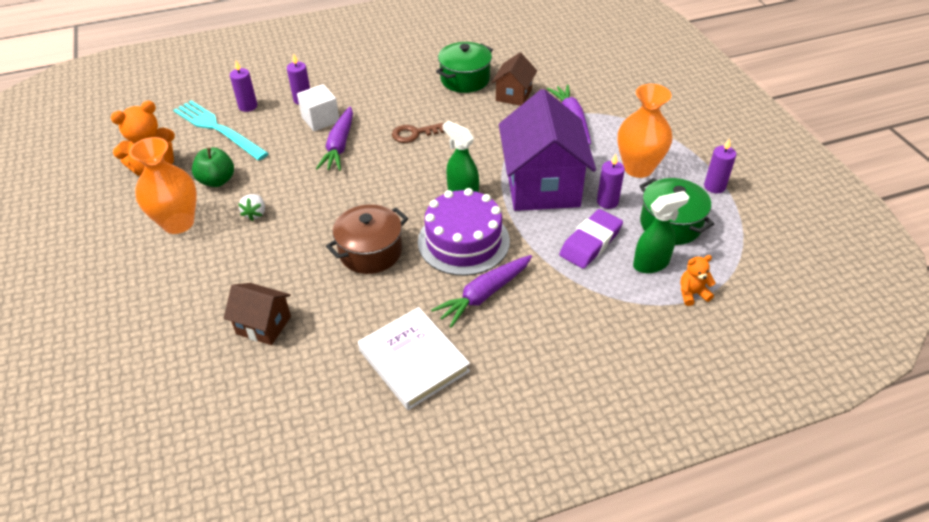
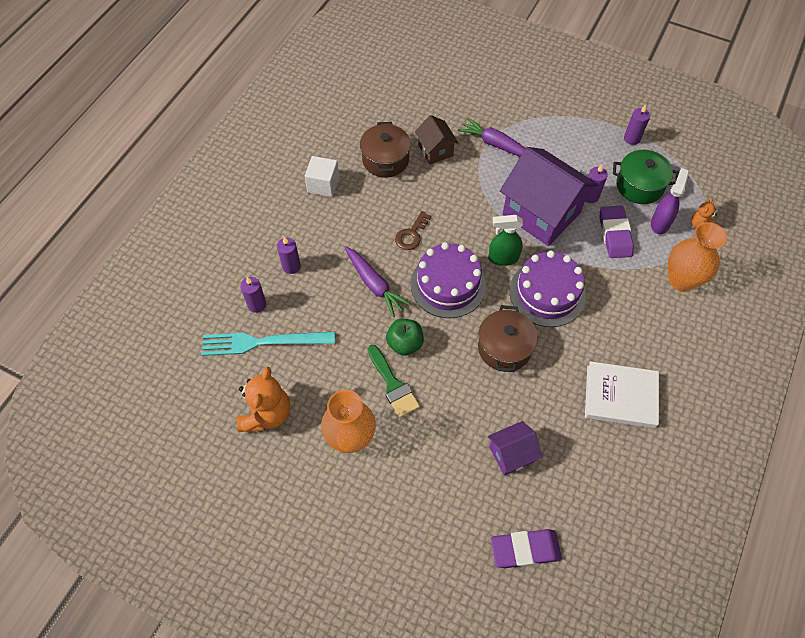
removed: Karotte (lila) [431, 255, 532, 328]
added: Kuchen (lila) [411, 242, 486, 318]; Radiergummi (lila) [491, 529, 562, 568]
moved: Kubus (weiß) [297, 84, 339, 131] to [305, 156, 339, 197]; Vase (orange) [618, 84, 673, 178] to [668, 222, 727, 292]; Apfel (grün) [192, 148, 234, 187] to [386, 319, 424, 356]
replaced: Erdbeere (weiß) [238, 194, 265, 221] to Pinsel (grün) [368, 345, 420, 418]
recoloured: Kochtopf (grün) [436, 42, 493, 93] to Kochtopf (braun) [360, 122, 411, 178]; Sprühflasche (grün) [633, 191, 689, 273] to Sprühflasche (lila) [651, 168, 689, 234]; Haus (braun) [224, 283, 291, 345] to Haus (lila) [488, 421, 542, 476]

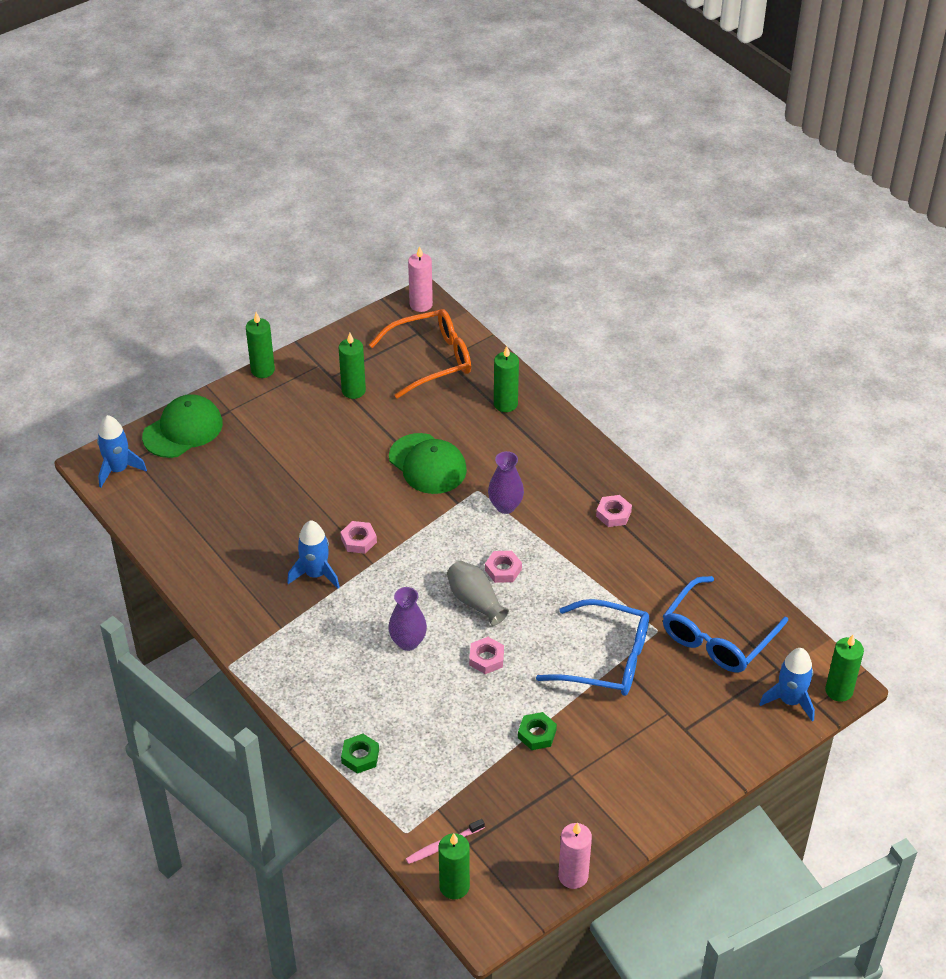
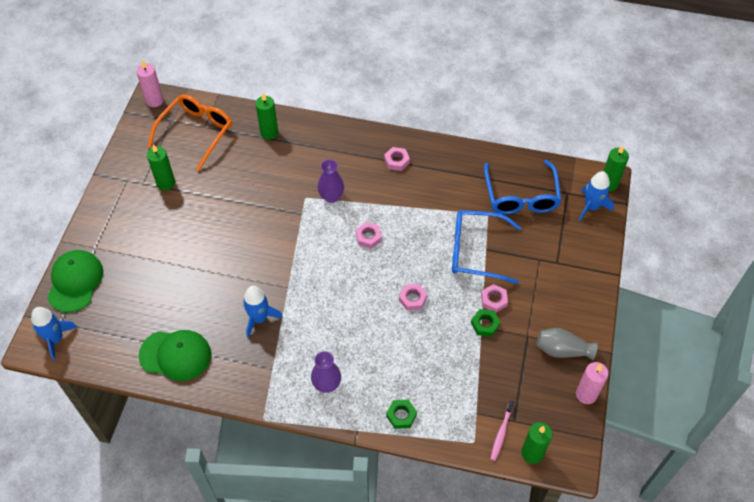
removed: Kerze (grün) [246, 312, 275, 378]
moved: Kappe (grün) [389, 433, 467, 494] to [139, 330, 211, 381]; Sechskantmutter (rosa) [341, 521, 377, 554] to [481, 284, 508, 313]; Vase (grau) [447, 561, 509, 626] to [537, 328, 598, 360]; Vase (lila) [388, 587, 427, 651] to [311, 351, 341, 393]
turned: Brille (blau) [536, 599, 649, 696] = [452, 210, 521, 284] 150 degrees counterclockwise

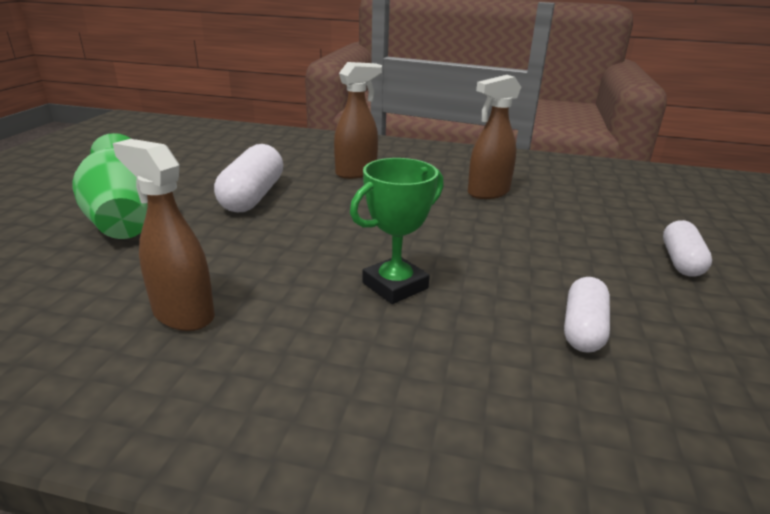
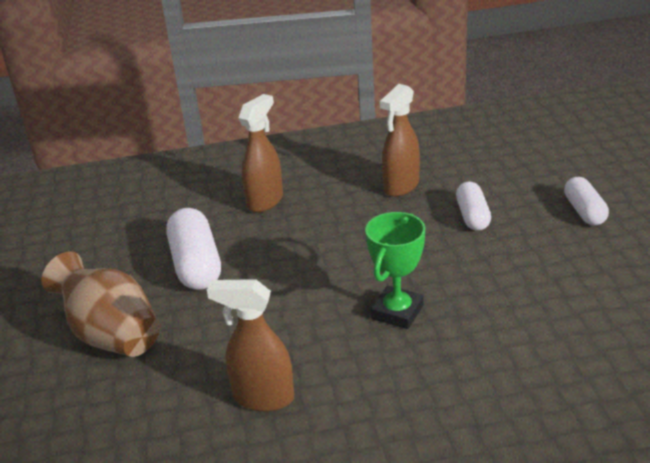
moved: Kapsel (weiß) [564, 277, 610, 353] to [456, 182, 491, 231]
recoloured: Vase (grün) [73, 133, 148, 239] to Vase (braun) [41, 251, 160, 357]

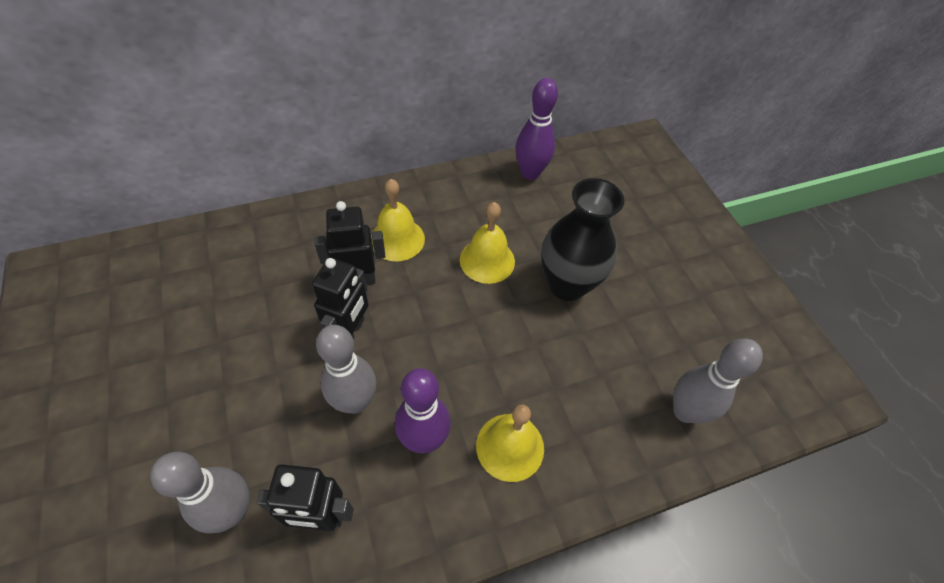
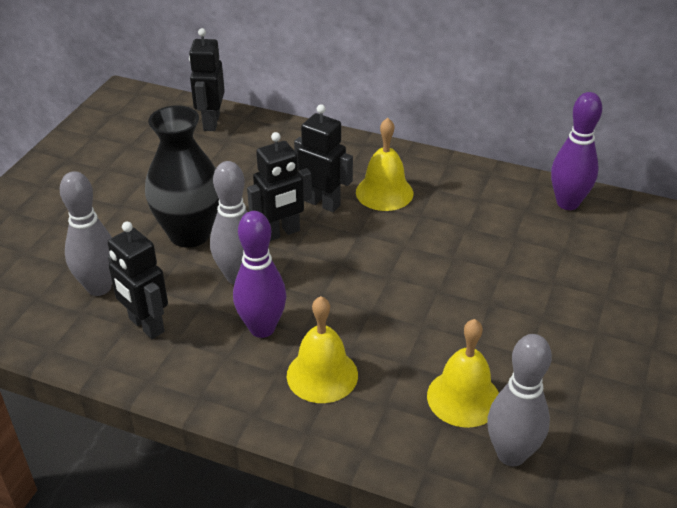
added: Roboter (schwarz) [189, 28, 225, 131]
moved: Vase (schwarz) [541, 178, 624, 301] to [145, 106, 219, 248]; Glocke (gelb) [460, 202, 515, 284] to [427, 319, 499, 428]

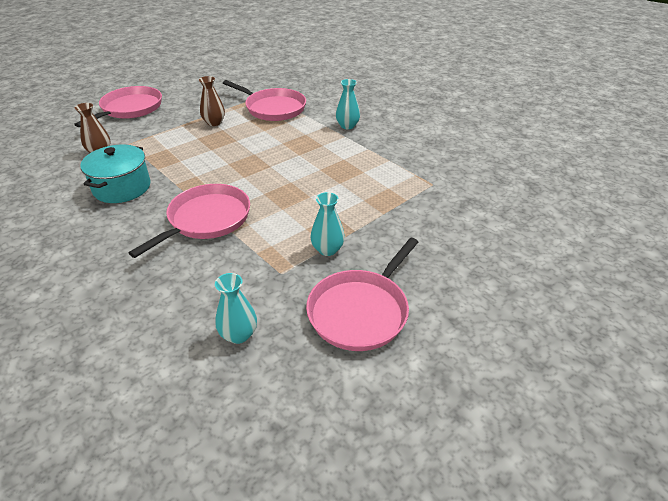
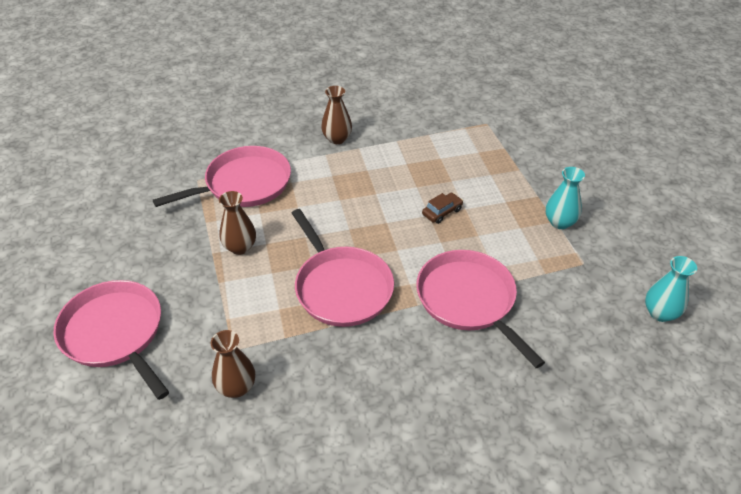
removed: Kochtopf (türkis) [80, 145, 151, 203]
added: Auto (braun) [422, 193, 463, 224]
moved: Pfanne (rosa) [306, 238, 418, 351] to [292, 209, 394, 327]
recoloured: Vase (türkis) [336, 79, 360, 129] to Vase (braun) [321, 86, 352, 144]

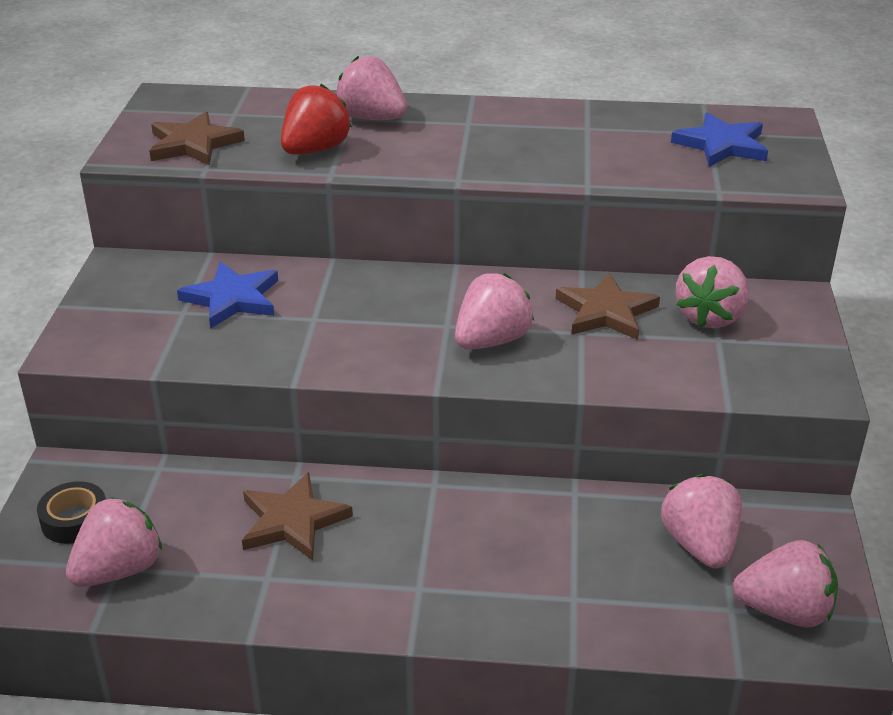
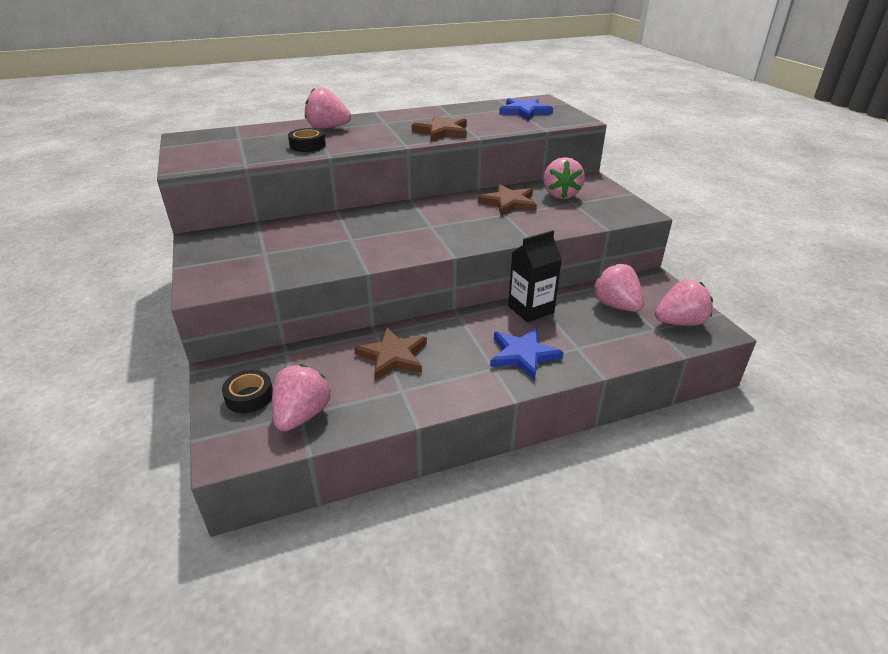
removed: Erdbeere (rosa) [455, 273, 534, 350]
added: Getränkekarton (schwarz) [508, 230, 562, 322]
moved: Stern (braun) [149, 112, 245, 166] to [412, 115, 467, 141]; Stern (blau) [177, 262, 278, 329] to [490, 328, 564, 380]
replaced: Erdbeere (rot) [281, 84, 352, 155] to Klebeband (schwarz) [288, 128, 326, 152]

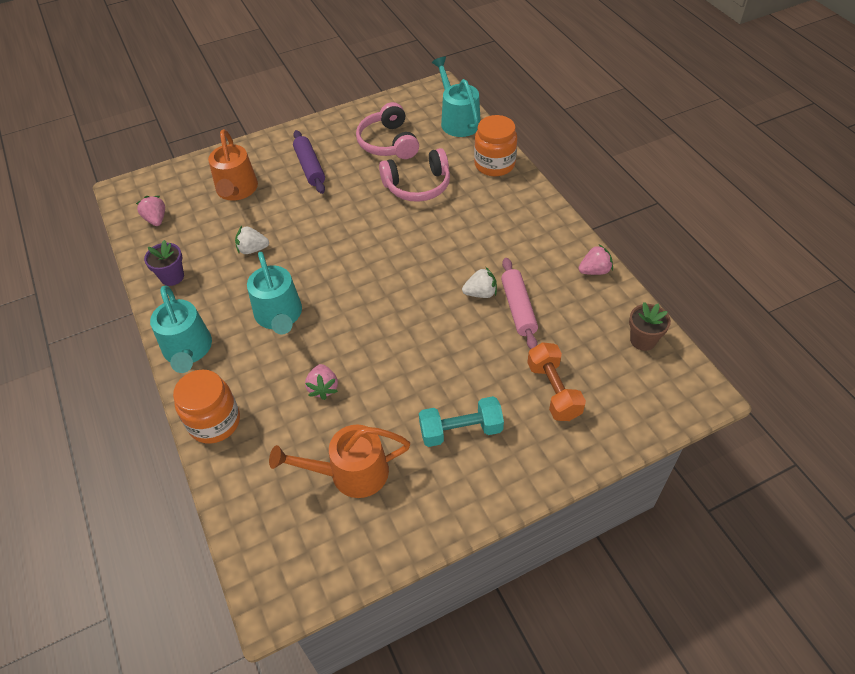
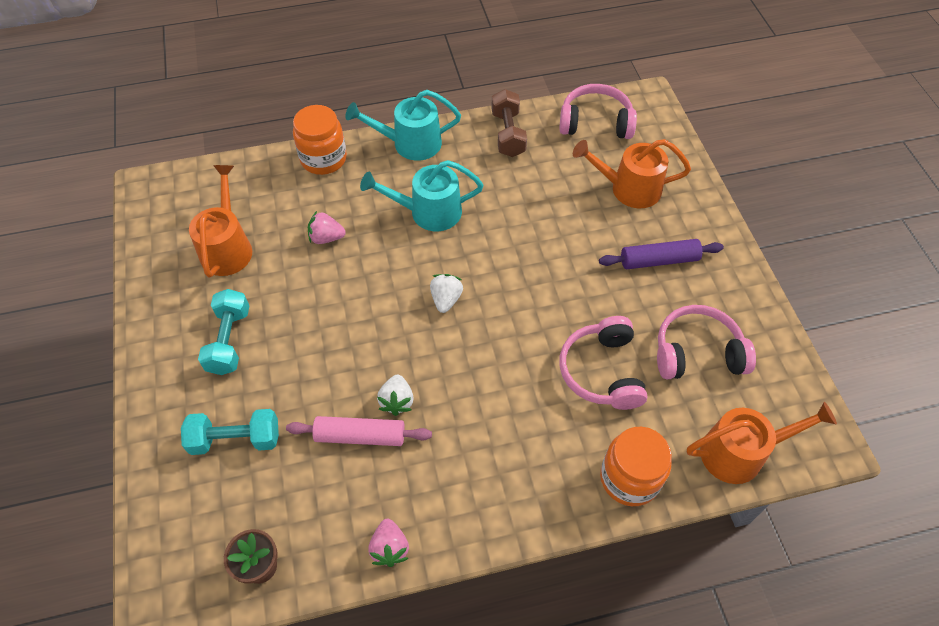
moved: Erdbeere (weiß) [235, 226, 269, 254] to [430, 274, 463, 313]
replaced: Erdbeere (rosa) [136, 196, 165, 226] to Kopfhörer (rosa) [559, 84, 637, 139]; Blumentopf (lila) [144, 240, 184, 286] to Hantel (braun) [491, 89, 527, 157]
recoloured: Gießkanne (türkis) [432, 57, 481, 137] to Gießkanne (orange) [687, 402, 837, 484]; Hantel (orange) [527, 342, 586, 421] to Hantel (türkis) [181, 409, 279, 455]

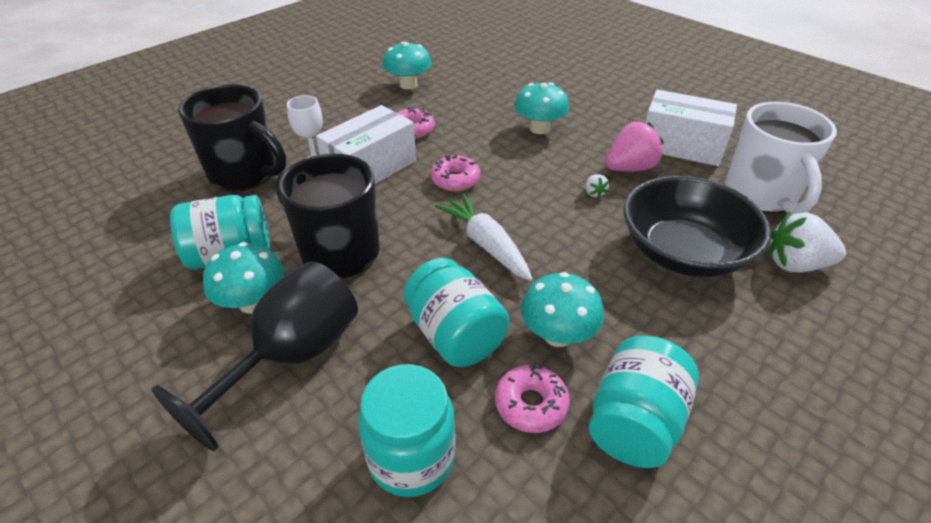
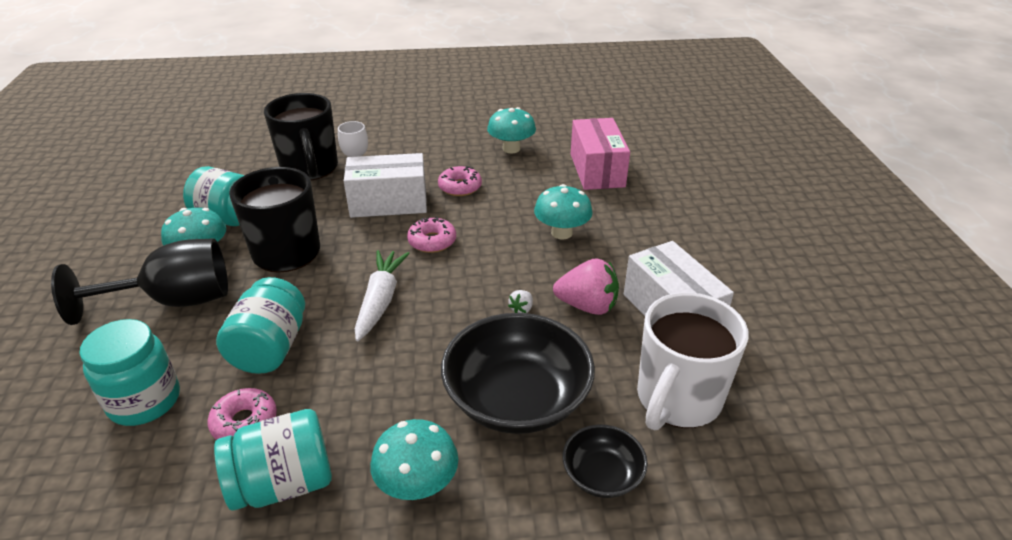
added: Schachtel (rosa) [571, 118, 630, 190]
moved: Pilz (türkis) [521, 272, 604, 347] to [370, 419, 458, 500]
replaced: Erdbeere (weiß) [769, 212, 846, 272] to Schüssel (schwarz) [562, 424, 648, 498]

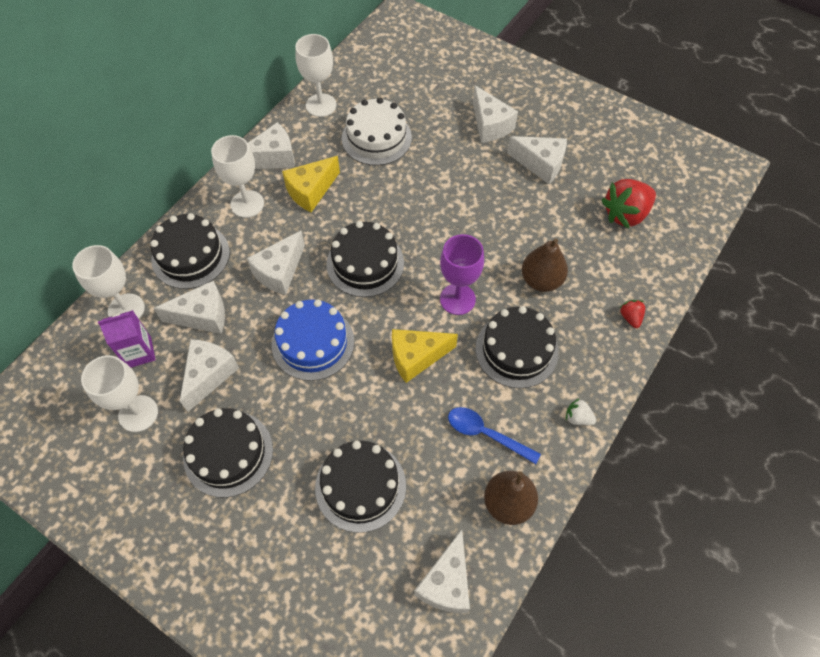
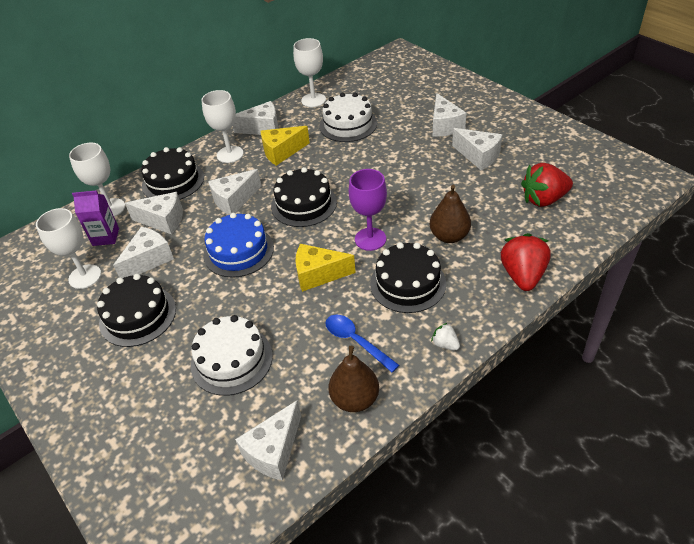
recoloured: Kuchen (schwarz) [315, 441, 406, 533] to Kuchen (weiß) [191, 315, 273, 396]
resized: Erdbeere (rot) [620, 300, 645, 328] = [501, 233, 551, 291] x2.10

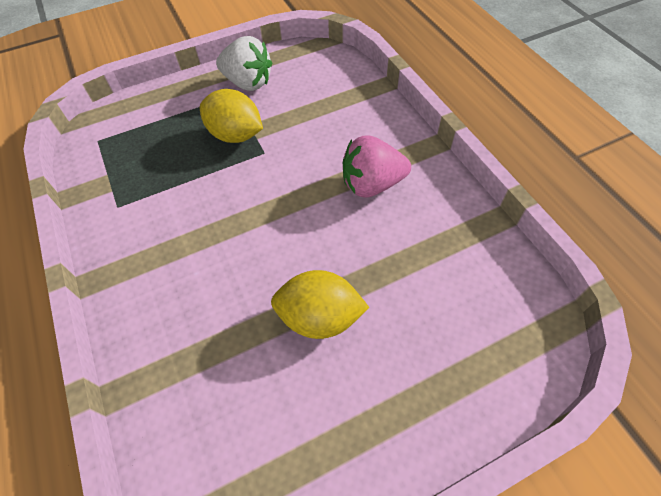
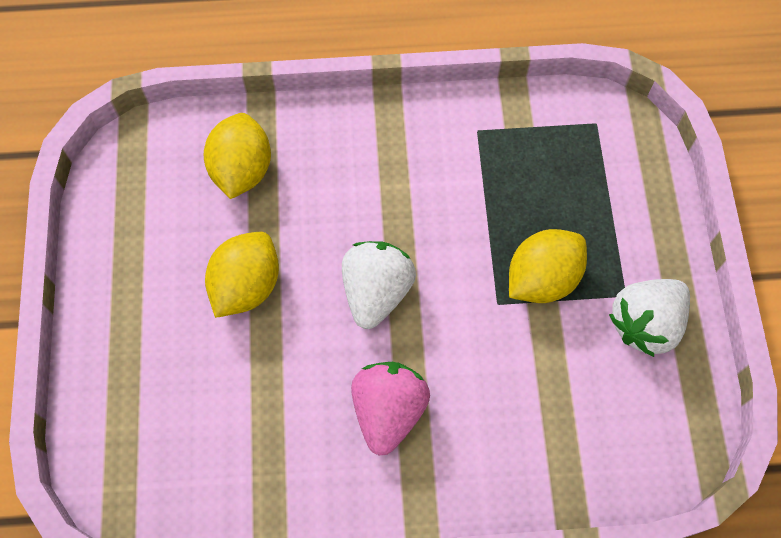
added: Zitrone (gelb) [204, 113, 271, 199]; Erdbeere (weiß) [342, 241, 416, 329]

